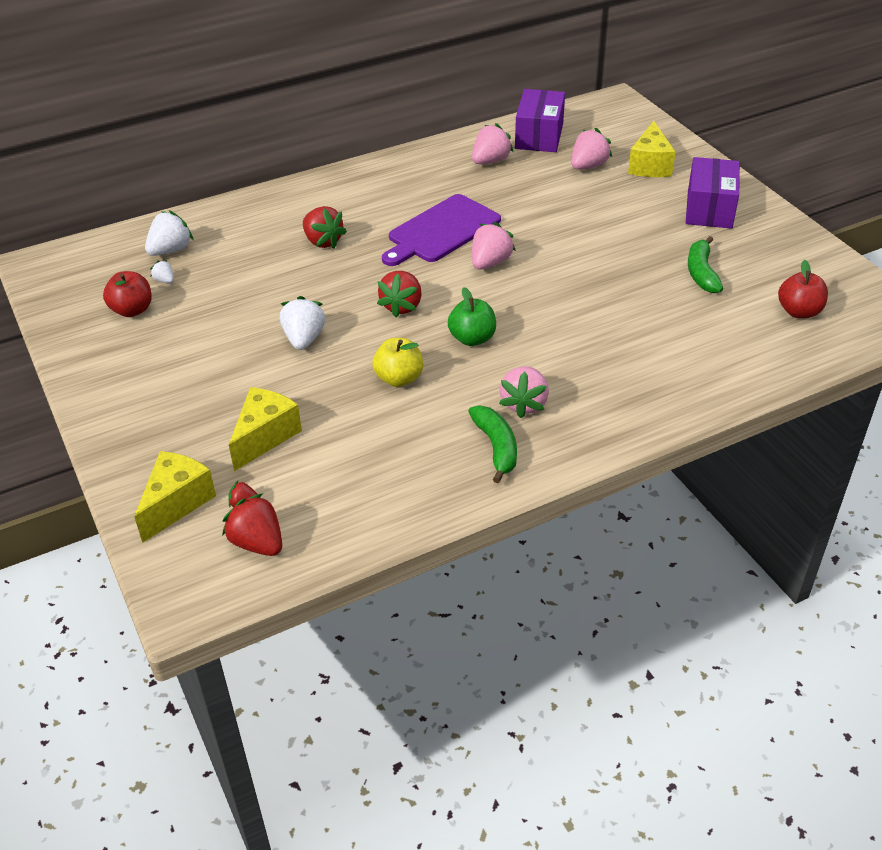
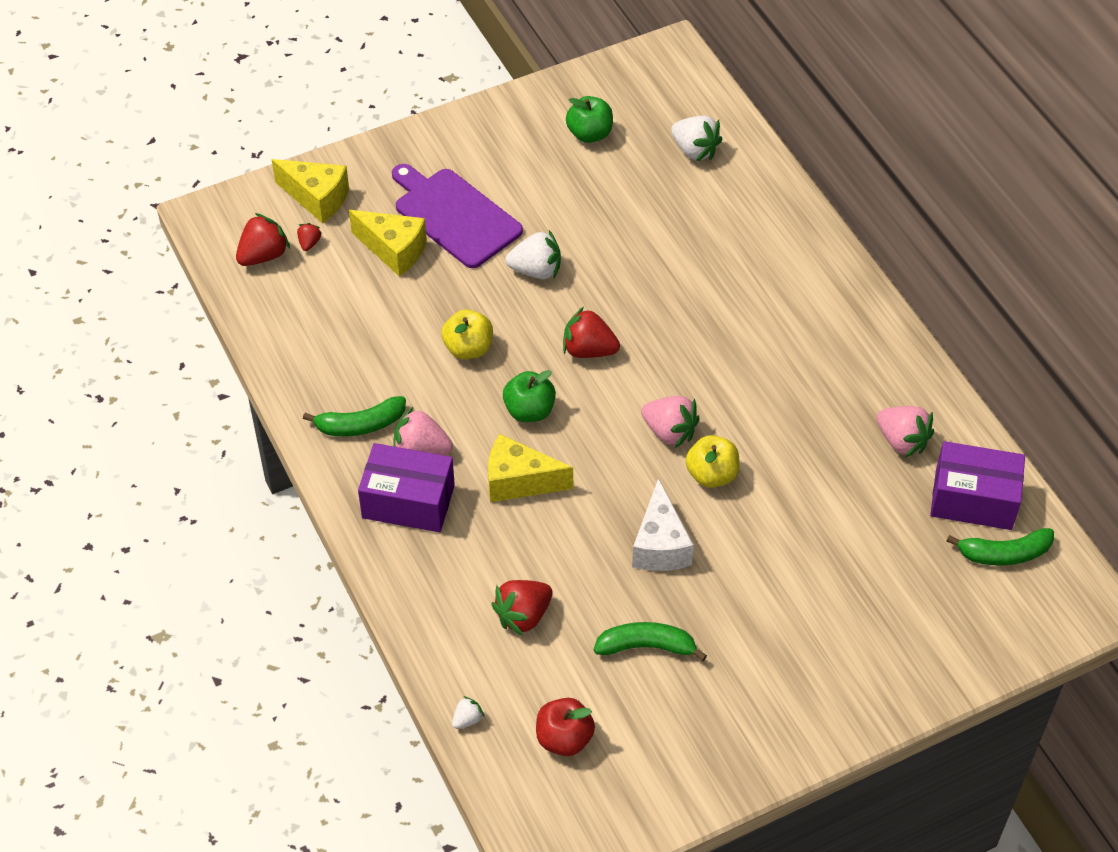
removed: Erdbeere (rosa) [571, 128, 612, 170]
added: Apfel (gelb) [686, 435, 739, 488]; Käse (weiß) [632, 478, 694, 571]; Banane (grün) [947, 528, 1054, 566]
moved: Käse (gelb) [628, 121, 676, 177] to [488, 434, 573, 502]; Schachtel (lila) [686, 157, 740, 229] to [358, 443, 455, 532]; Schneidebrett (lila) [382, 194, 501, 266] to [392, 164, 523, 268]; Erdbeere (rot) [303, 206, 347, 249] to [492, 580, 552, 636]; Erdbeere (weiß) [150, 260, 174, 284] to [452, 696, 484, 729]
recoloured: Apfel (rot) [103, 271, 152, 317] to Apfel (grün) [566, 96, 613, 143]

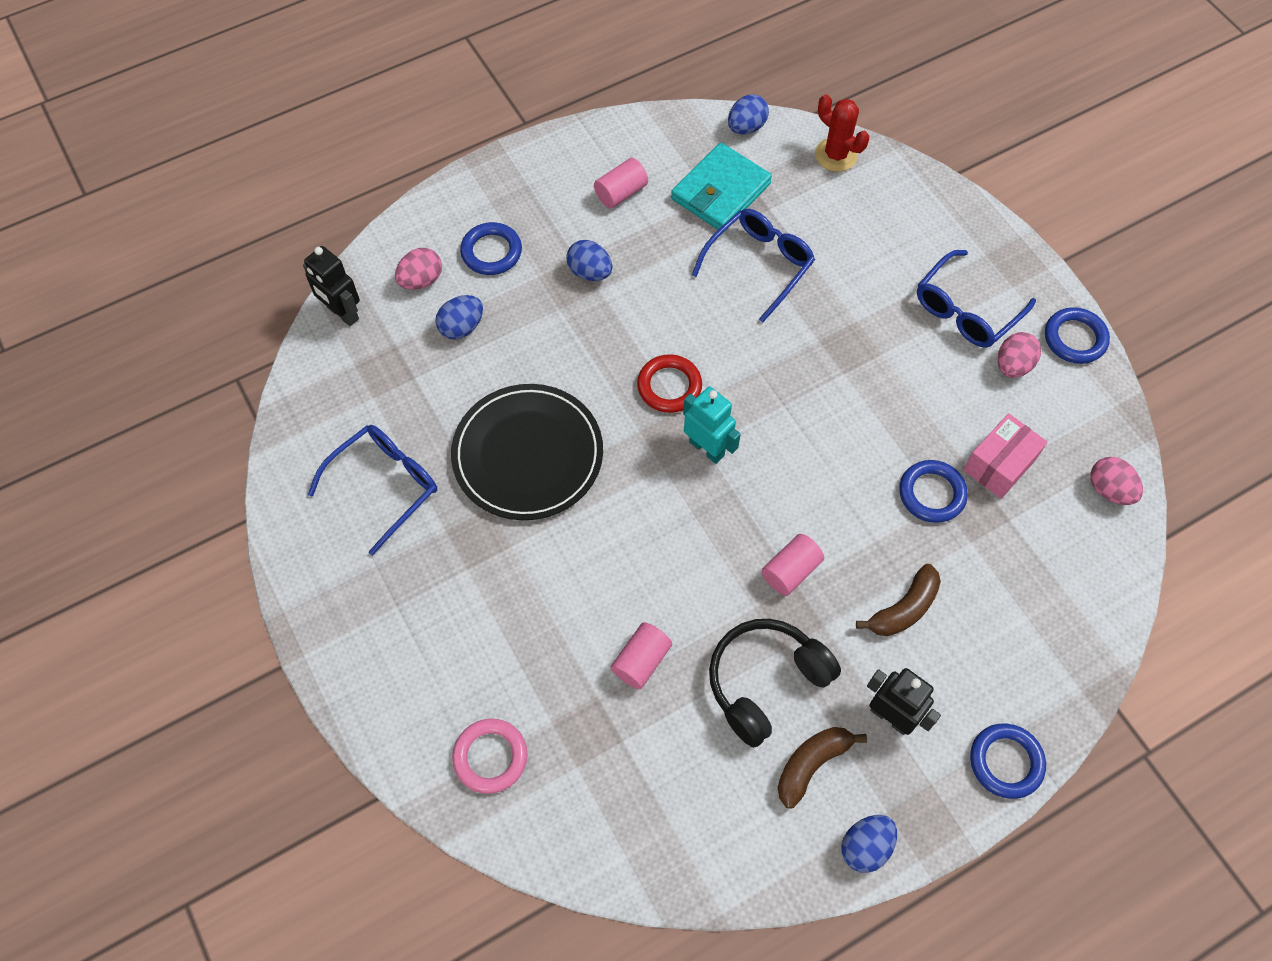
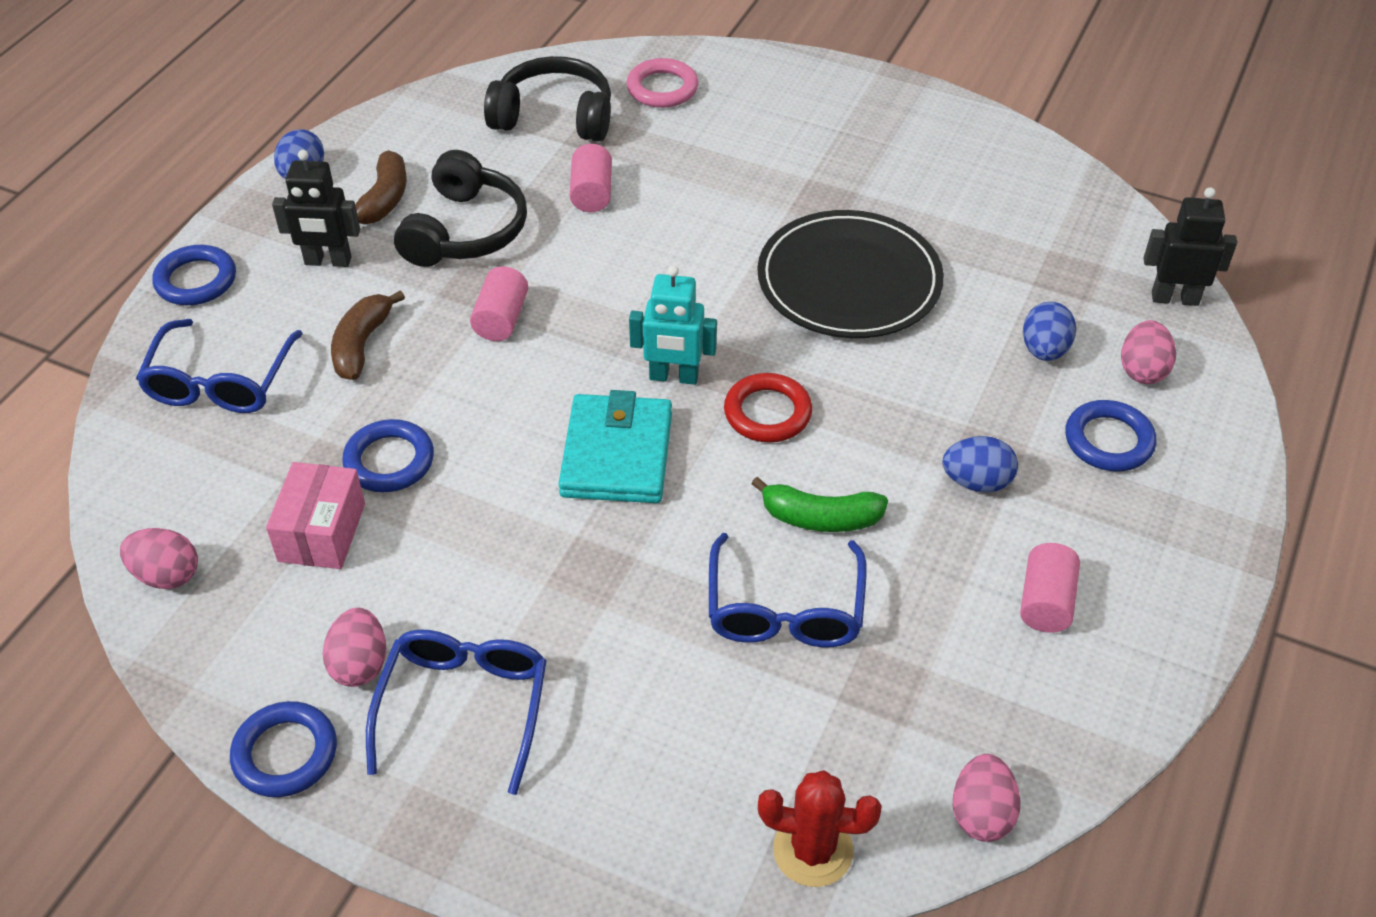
added: Kopfhörer (schwarz) [484, 56, 611, 141]; Banane (grün) [751, 476, 888, 532]
moved: Geldbörse (türkis) [671, 143, 772, 230] to [558, 390, 672, 503]; Brille (blau) [308, 425, 437, 555] to [136, 319, 303, 413]
recoloured: Ei (blau) [728, 94, 769, 134] to Ei (rosa) [953, 754, 1020, 842]

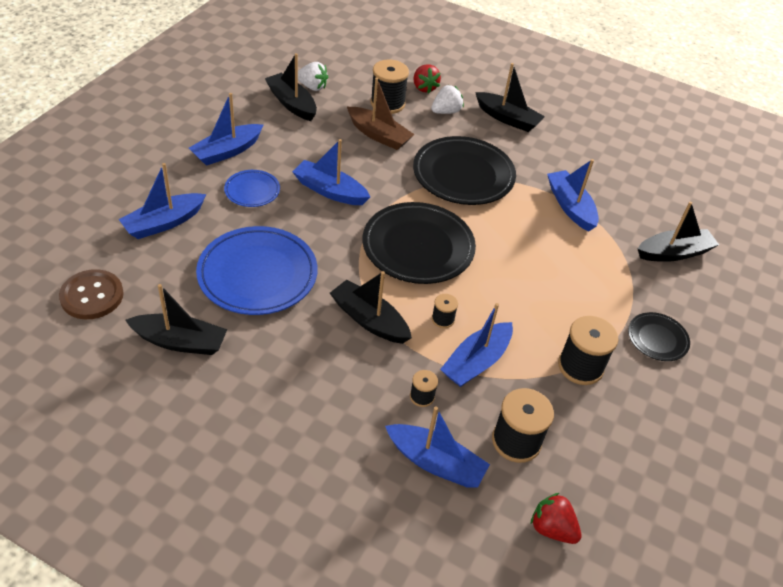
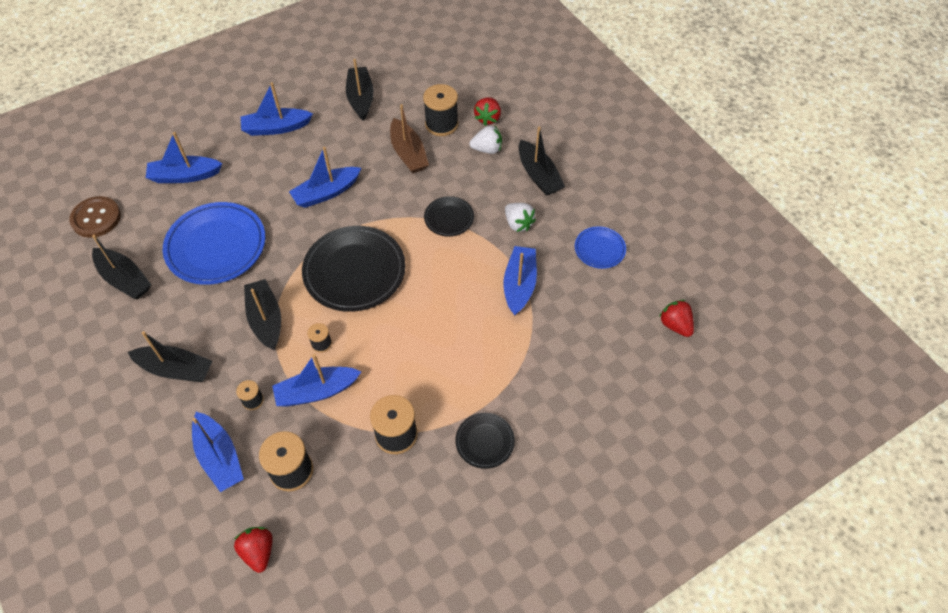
added: Erdbeere (rot) [659, 300, 694, 337]
moved: Erdbeere (weiß) [298, 62, 328, 91] to [505, 203, 536, 232]; Teller (blau) [224, 170, 280, 207] to [575, 226, 626, 269]; Boot (schwarz) [638, 202, 719, 262] to [128, 331, 213, 382]
turned: Boot (blau) [292, 139, 370, 205] = [289, 147, 361, 208] 90 degrees counterclockwise
resized: Teller (schwarz) [413, 136, 516, 205] = [424, 196, 474, 237] x0.51

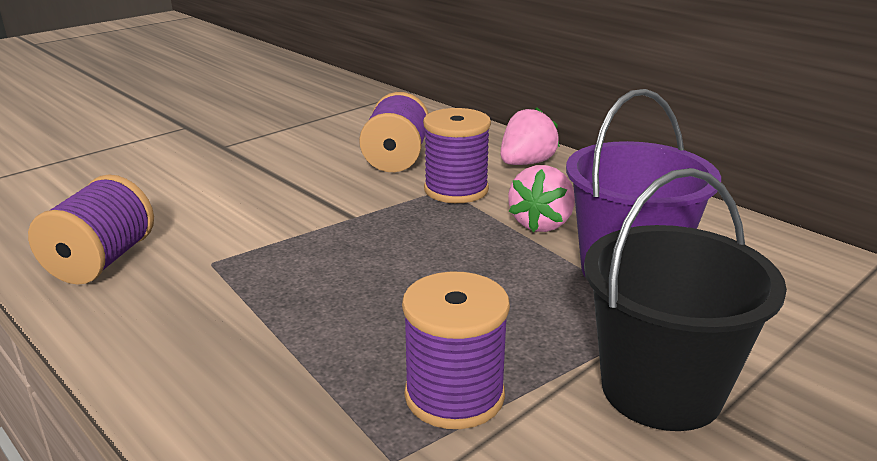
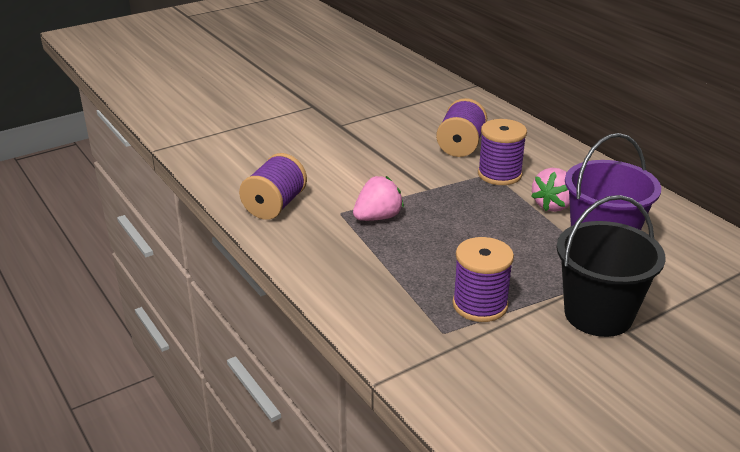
moved: Erdbeere (rosa) [501, 107, 560, 165] to [353, 176, 404, 221]

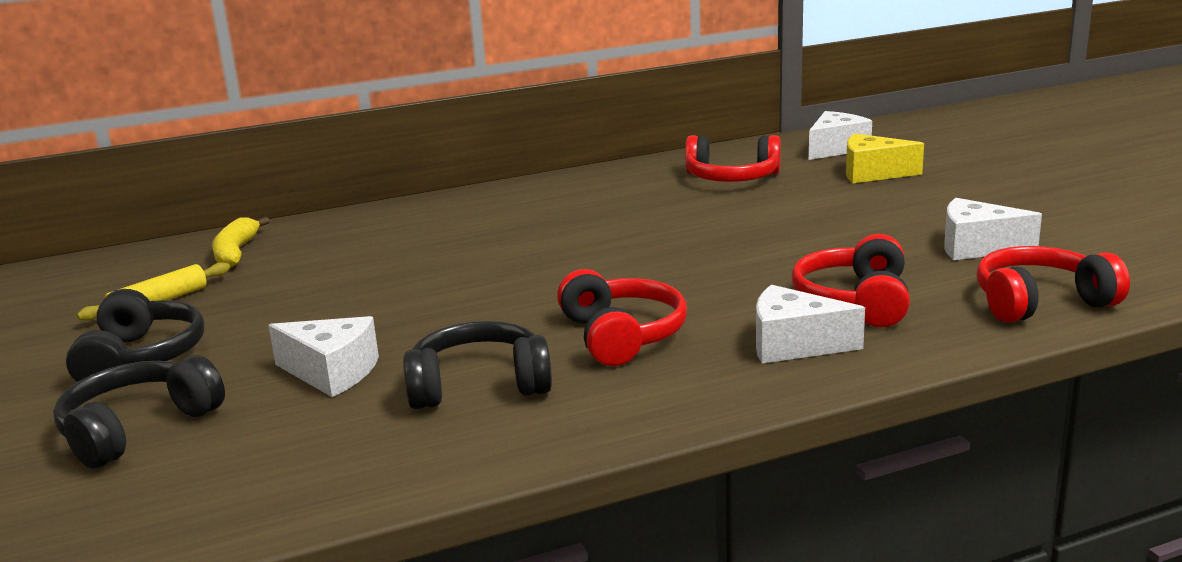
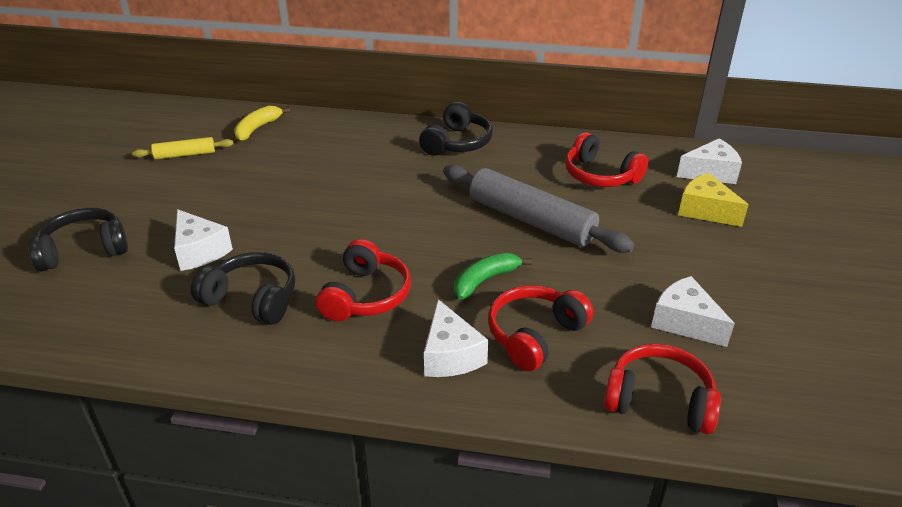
added: Nudelholz (grau) [443, 165, 634, 253]; Banane (grün) [454, 253, 532, 300]
moved: Kopfhörer (schwarz) [66, 289, 205, 382] to [419, 102, 493, 156]
turned: Käse (weiß) [756, 285, 865, 363] = [424, 299, 488, 377] 150 degrees counterclockwise

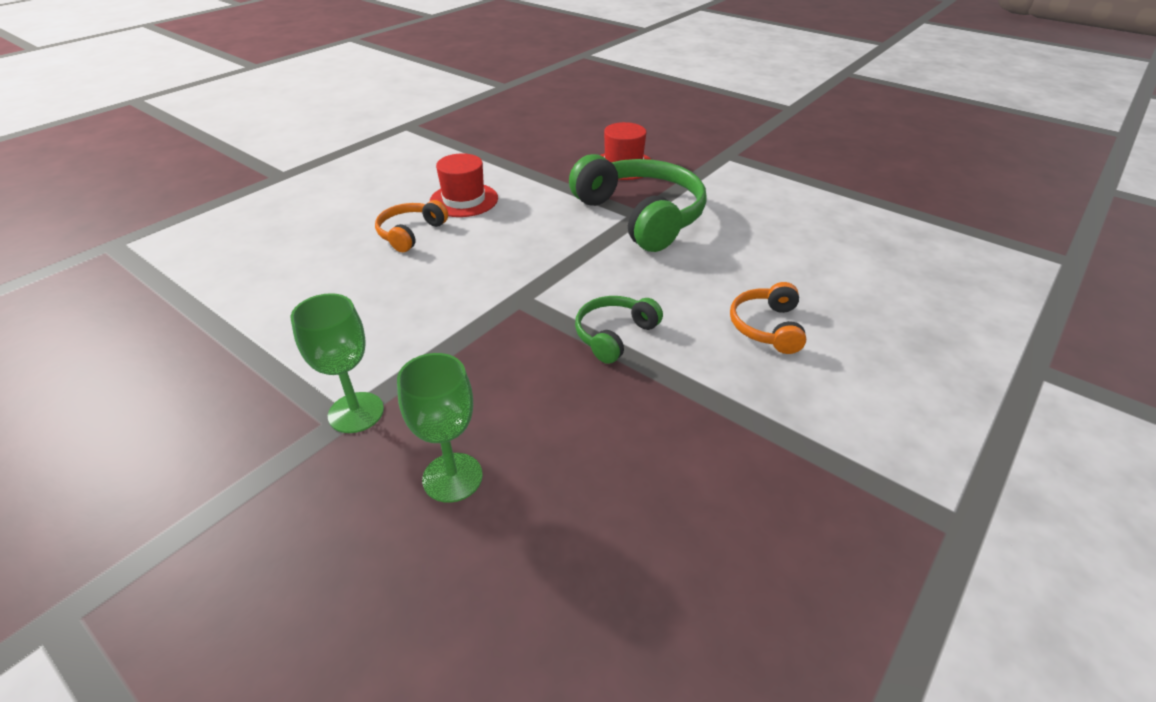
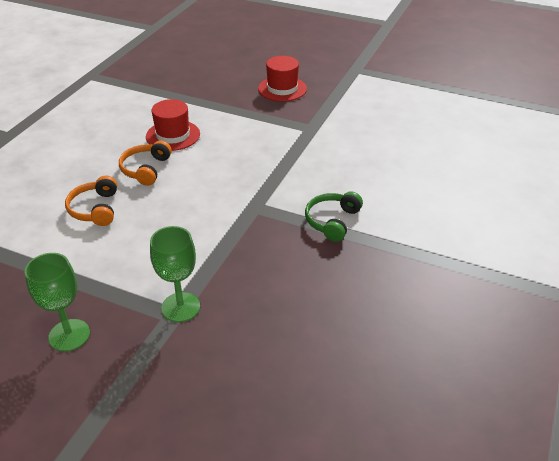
removed: Kopfhörer (grün) [569, 154, 707, 252]
moved: Kopfhörer (orange) [730, 282, 806, 354] to [65, 176, 117, 226]; Kelch (grün) [397, 353, 483, 503] to [25, 253, 90, 351]

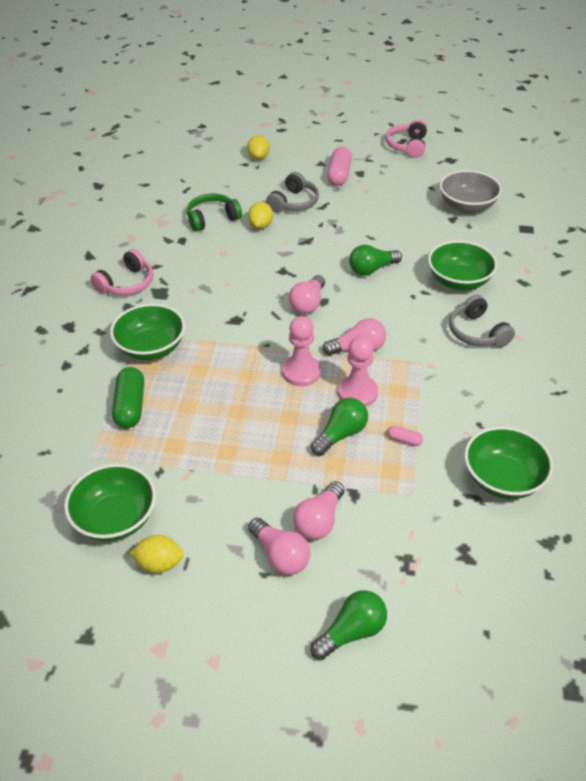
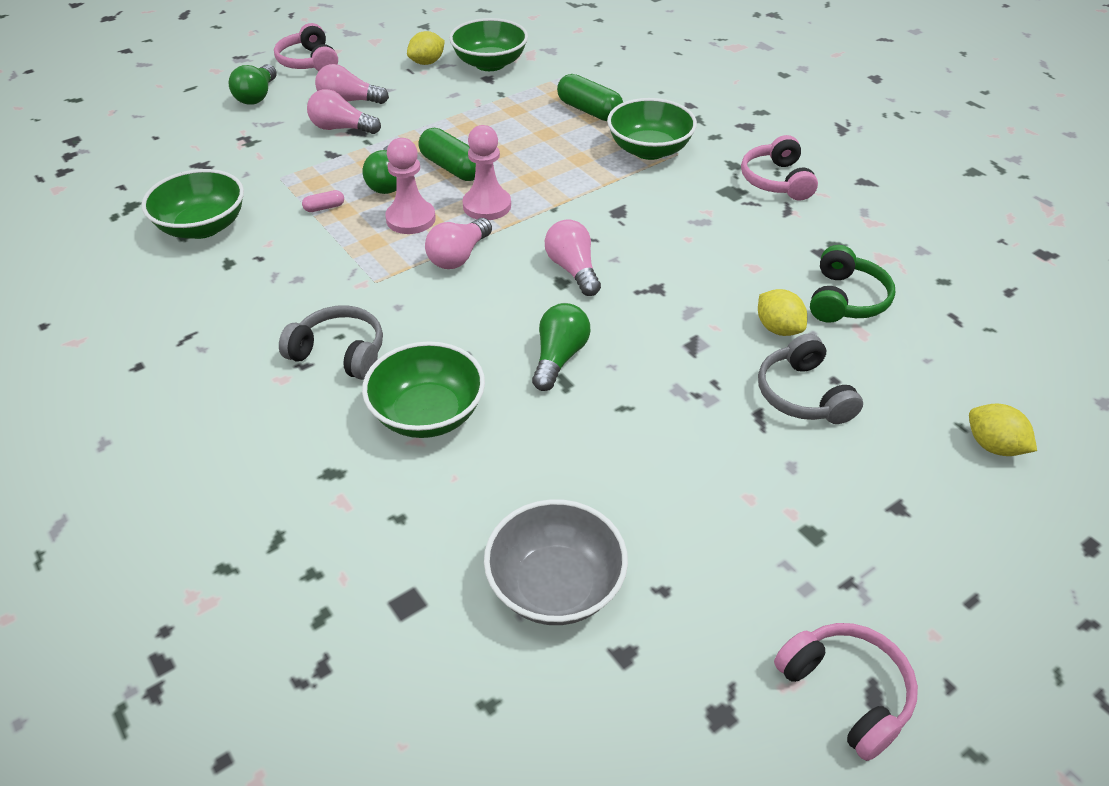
removed: Kapsel (rosa) [327, 147, 352, 186]
added: Kopfhörer (rosa) [274, 23, 338, 71]; Kapsel (grün) [418, 128, 476, 181]
turned: Glühbirne (rosa) [293, 481, 345, 540] = [307, 89, 381, 134] 60 degrees counterclockwise

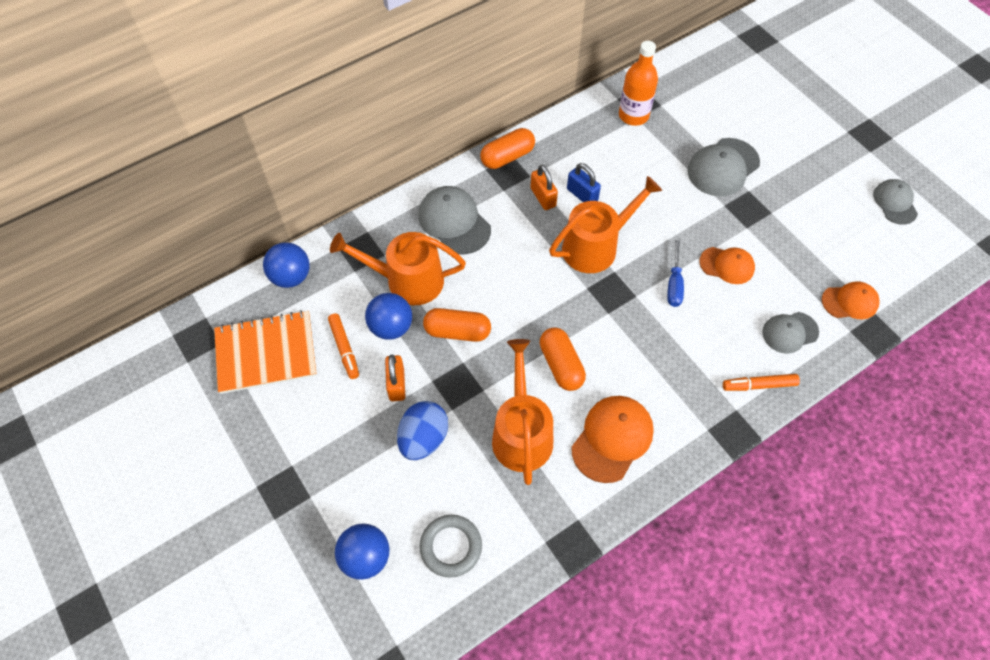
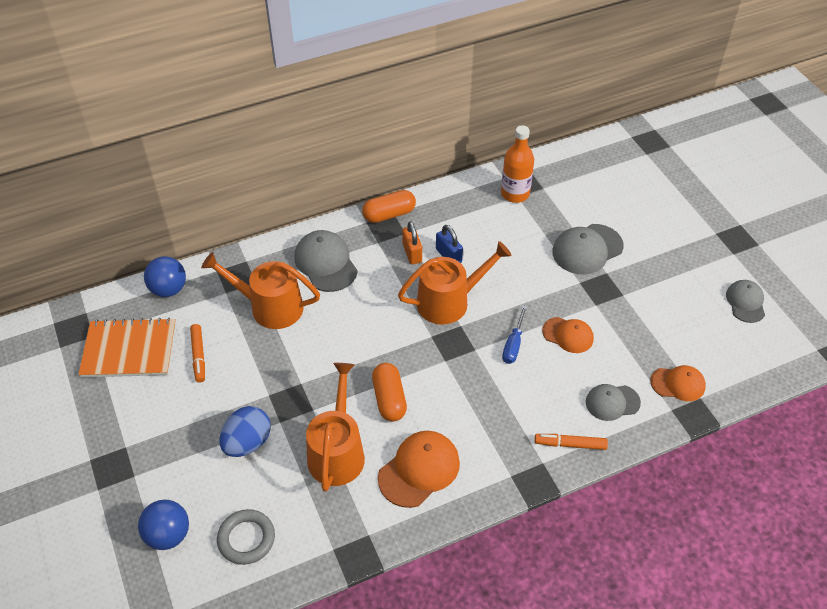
removed: Ball (blau) [365, 293, 412, 340]; Kapsel (orange) [423, 308, 491, 342]; Vorhängeschloss (orange) [385, 354, 405, 401]

